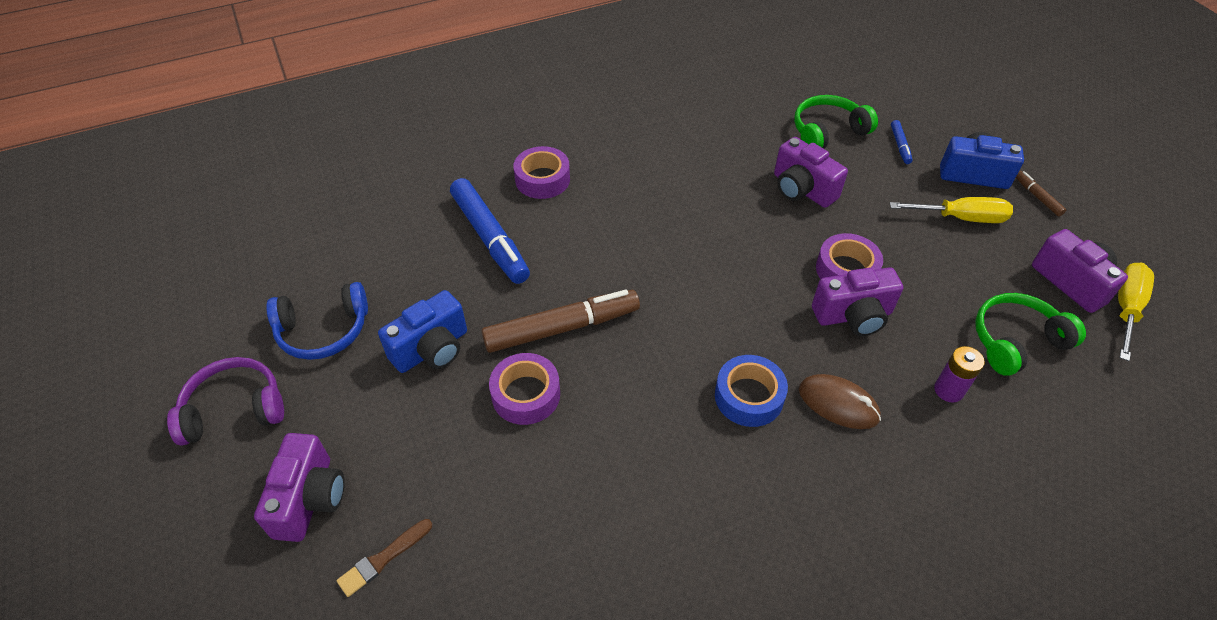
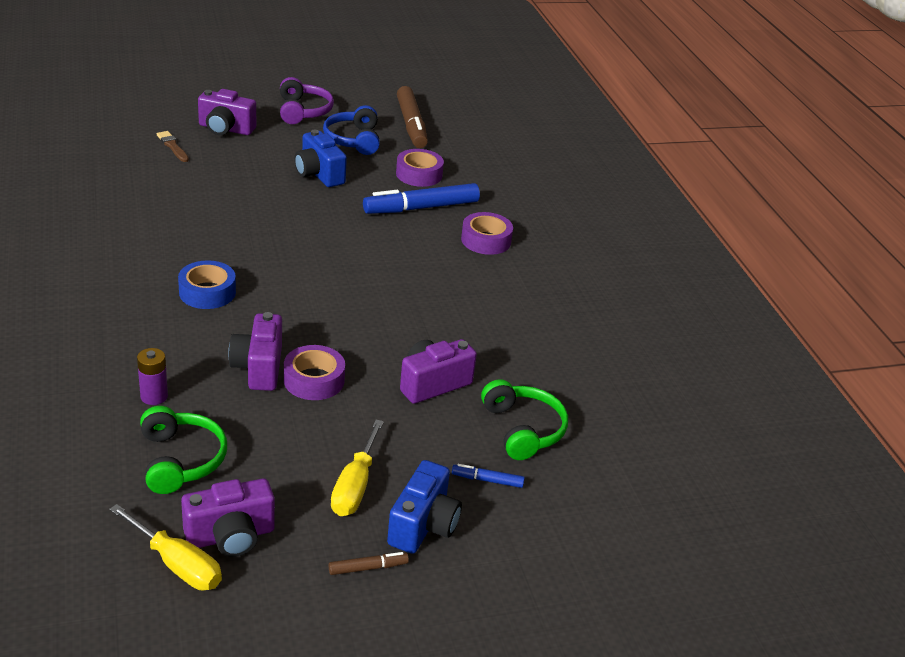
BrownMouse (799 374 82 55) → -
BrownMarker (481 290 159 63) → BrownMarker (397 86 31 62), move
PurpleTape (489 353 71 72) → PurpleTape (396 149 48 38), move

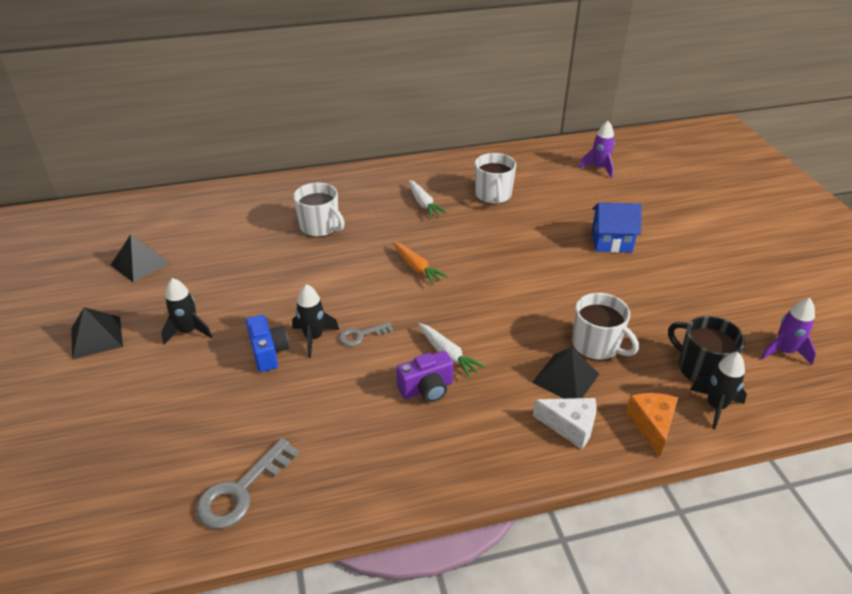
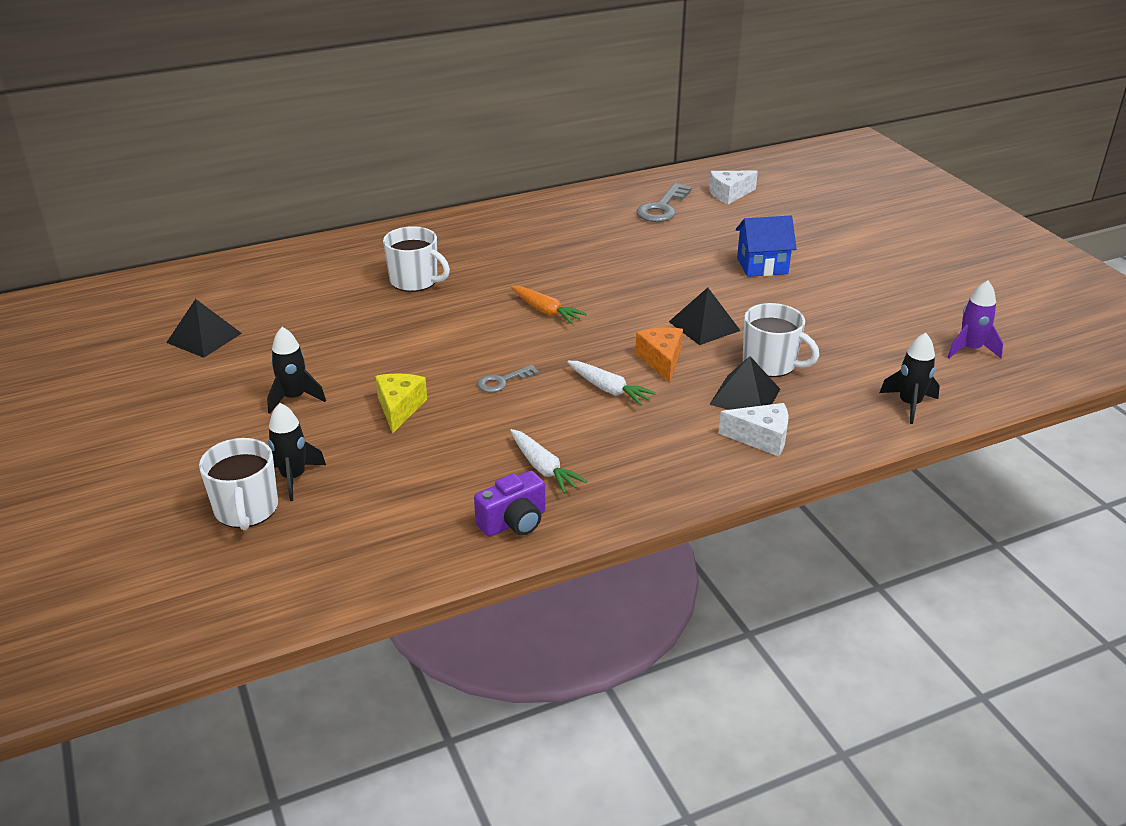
BlackMug (668 316 77 66) → -
BlackPyramid (71 307 52 53) → BlackPyramid (669 287 72 58), move
GreyKey (196 438 104 91) → GreyKey (637 183 55 39), move
BlackRocket (292 284 47 74) → BlackRocket (268 403 58 98), move
PurpleCamera (396 351 58 51) → PurpleCamera (474 471 71 66), move
WhiteCarrot (408 180 39 38) → WhiteCarrot (510 429 77 65), move
WhiteMug (475 153 41 51) → WhiteMug (199 438 79 92), move
OrangeCheese (626 393 52 64) → OrangeCheese (635 328 48 55), move
BlueCamera (246 315 43 57) → YellowCheese (375 373 52 61)
PurpleRocket (579 121 36 57) → WhiteCheese (709 170 49 34)

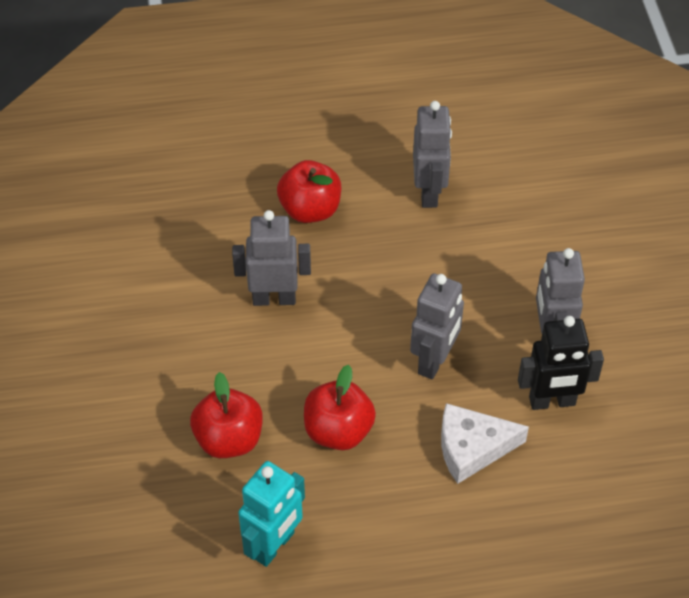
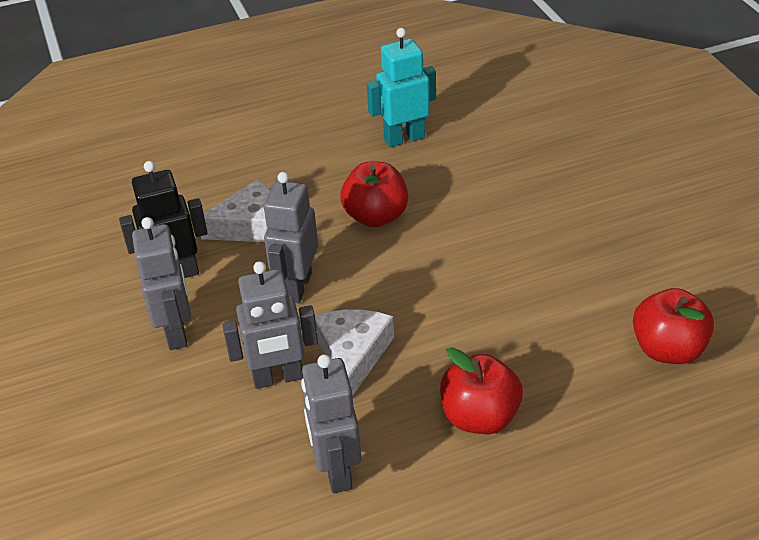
- → WhiteCheese (315 310 79 86)
RedApple (190 372 73 86) → RedApple (633 288 81 76), move
GreyRobot (232 210 79 96) → GreyRobot (222 261 96 128), move
TurquoiseRobot (238 461 67 106) → TurquoiseRobot (367 28 69 119), 45 degrees clockwise

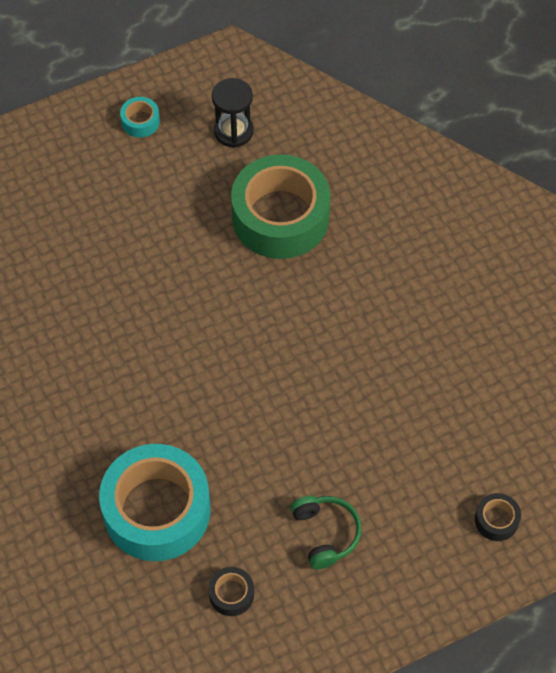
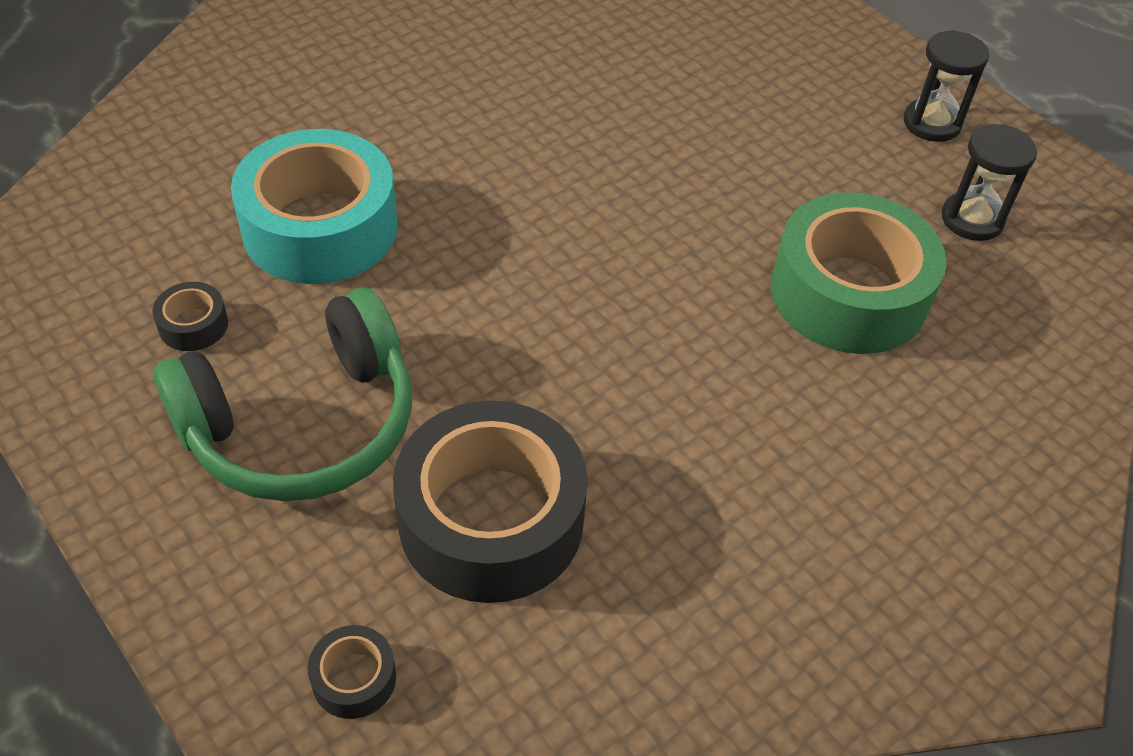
- → BlackTape (393 400 195 203)
TurquoiseTape (120 97 40 40) → BlackHourglass (904 30 85 112)
GreenHeadphones (290 496 72 73) → GreenHeadphones (153 288 259 213), x2.00

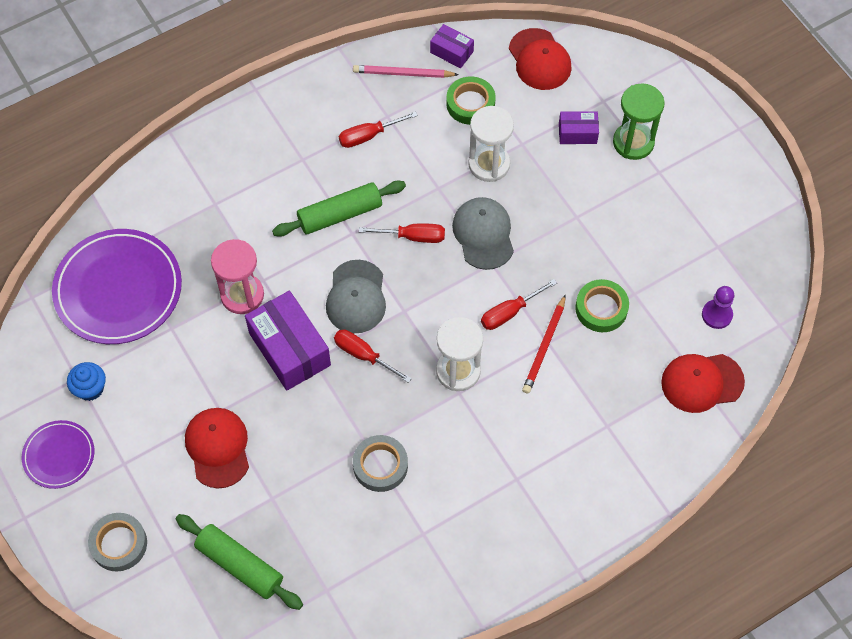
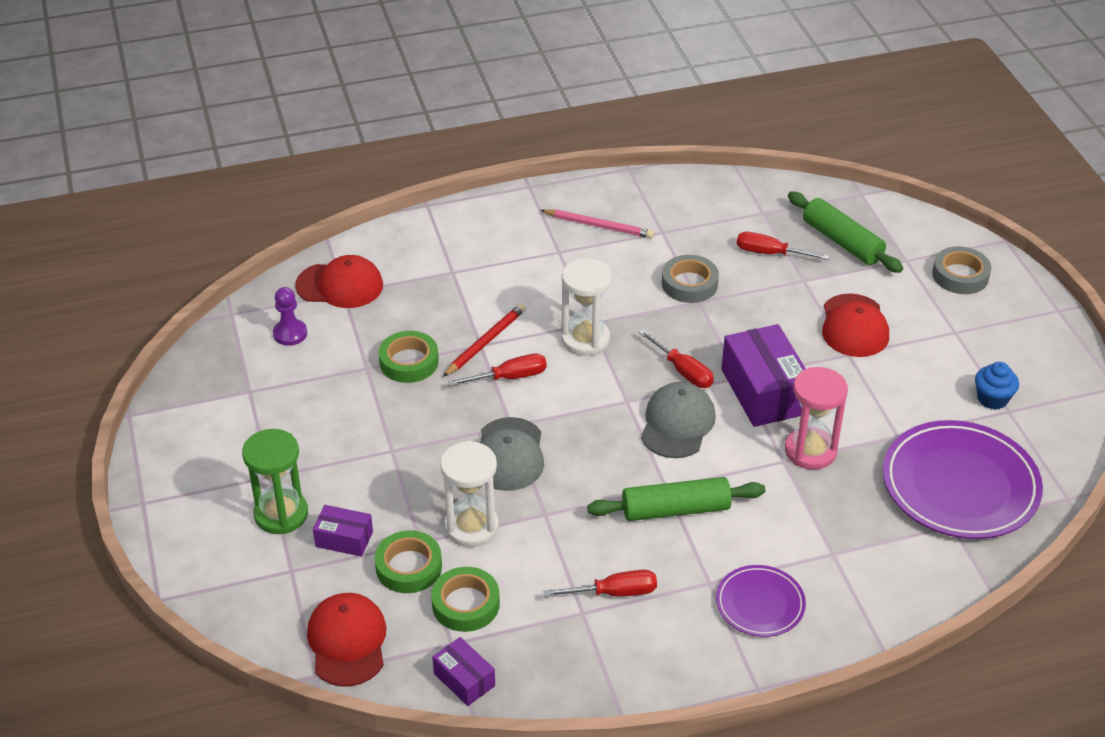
- → GreenTape (374 530 68 63)
PurplePlate (22 420 72 69) → PurplePlate (716 565 90 72), move
PinkPencil (353 65 106 13) → PinkPencil (540 209 114 29), move
RedScrewdriver (359 223 86 20) → RedScrewdriver (737 232 93 28), move

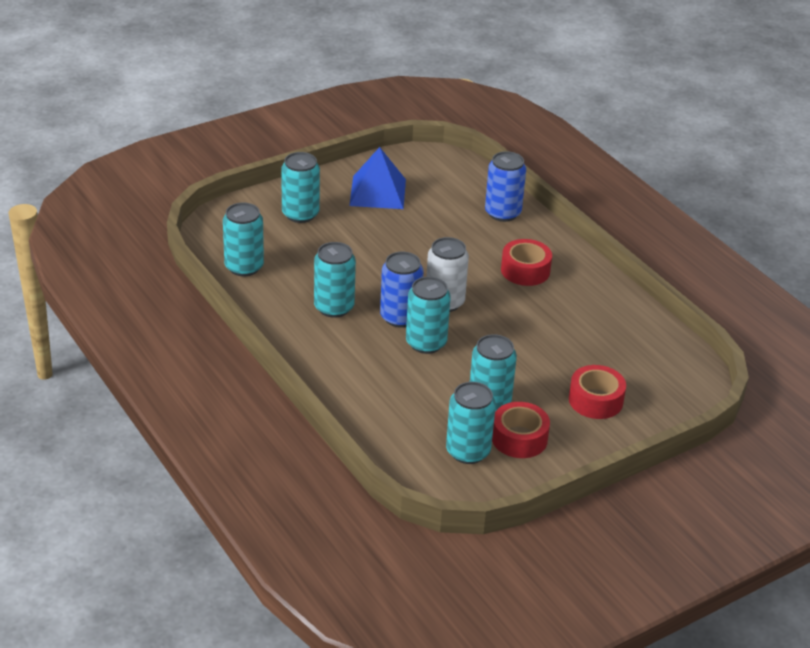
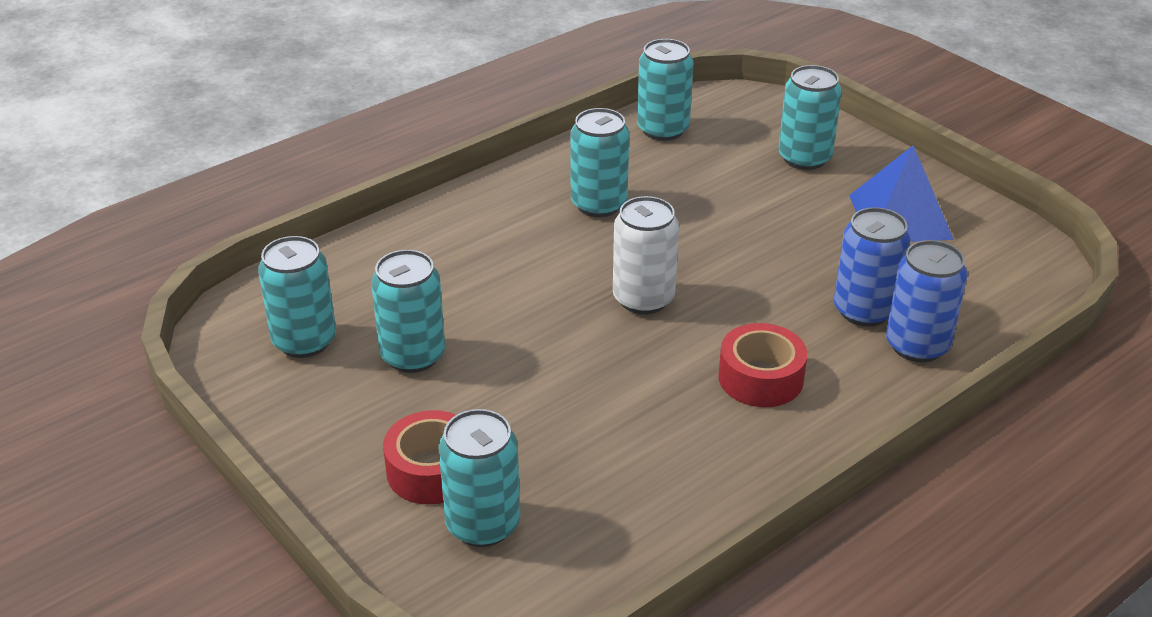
RedTape (492 402 58 56) → -
BlueCan (380 252 44 76) → BlueCan (834 207 77 120), move
TurquoiseCan (406 277 45 77) → TurquoiseCan (438 409 82 138), move

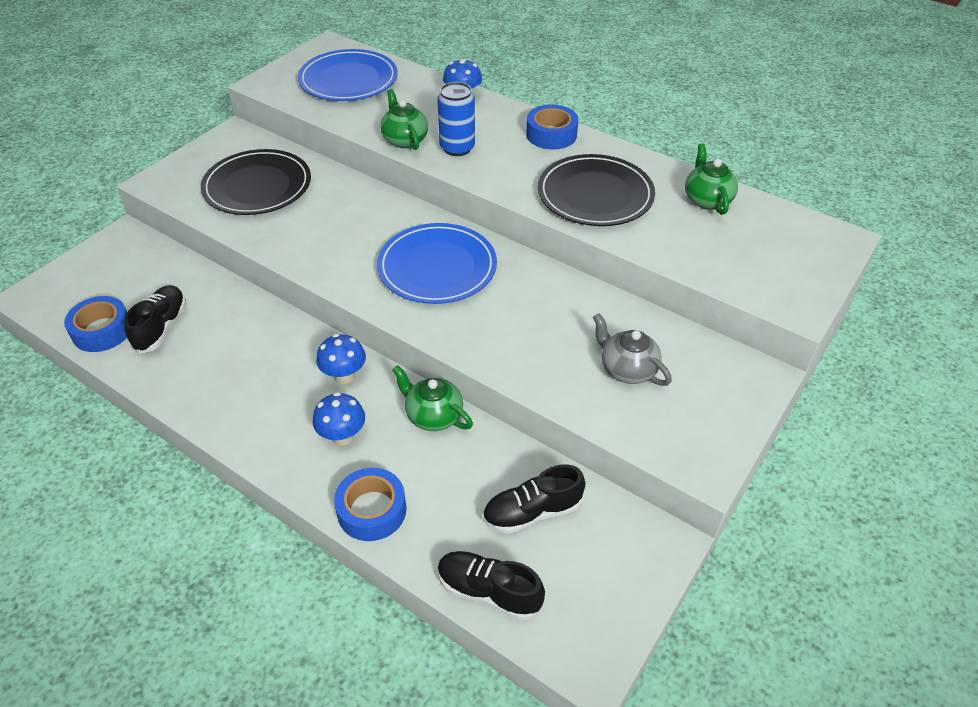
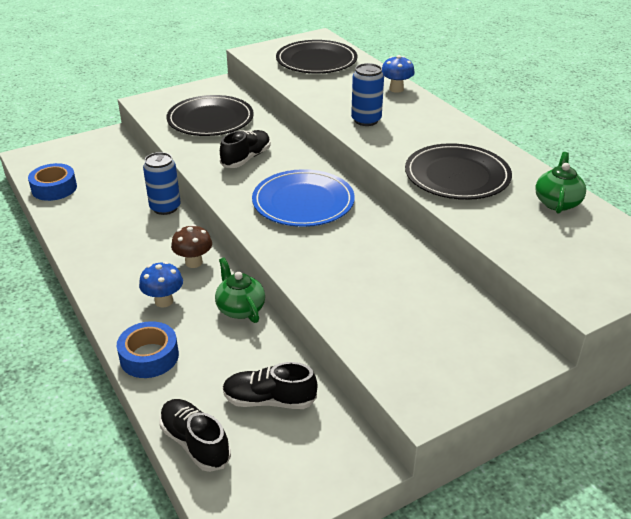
GreenTeapot (380 89 48 61) → -
BlueTape (526 105 53 44) → -
GreyTeapot (593 313 79 73) → -
- → BlueCan (143 152 38 63)
BlackShoe (124 285 62 69) → BlackShoe (220 130 51 38), move
BluePlate (298 49 100 52) → BlackPlate (276 40 81 34)
BlueMushroom (316 334 50 50) → BrownMushroom (171 224 41 44)

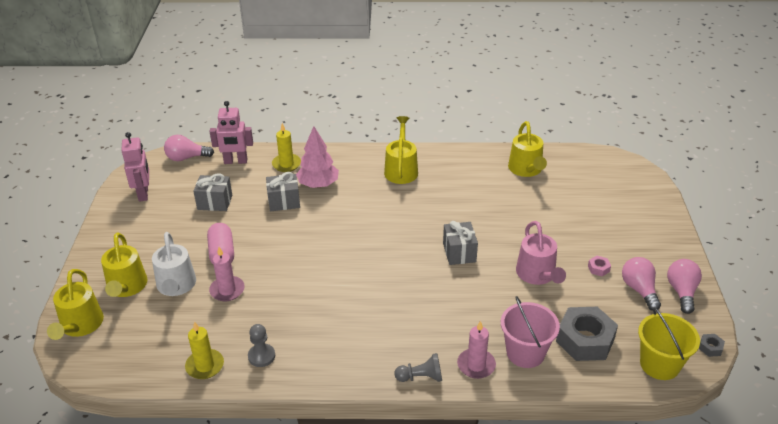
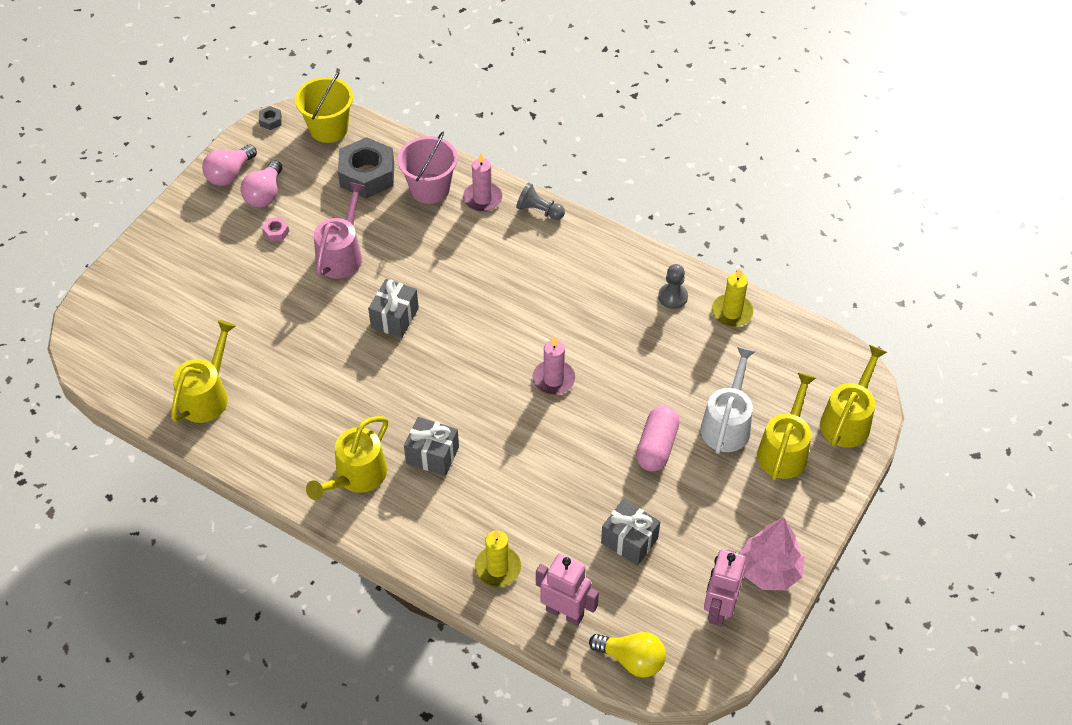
PinkCandle (209 247 36 54) → PinkCandle (533 336 42 59), move
GreyGift (266 172 34 39) → GreyGift (404 417 55 59), move
PinkTree (296 126 43 62) → PinkTree (740 517 65 73), move
PinkLightBulb (164 135 50 26) → YellowLightBulb (589 632 77 46)

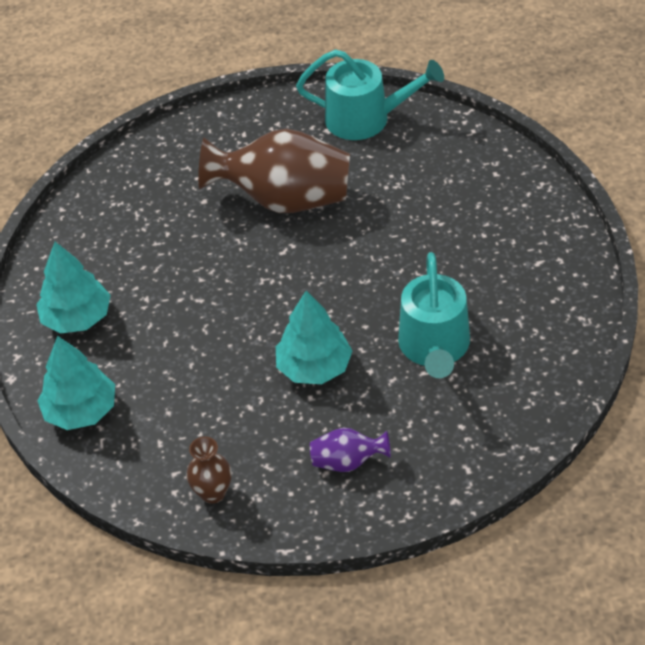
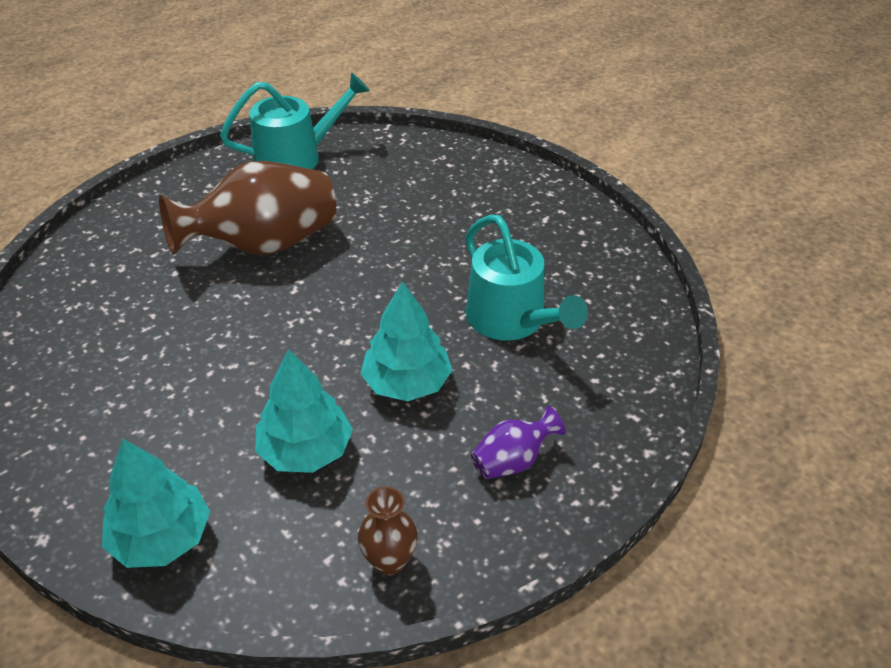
TurquoiseTree (36 242 75 92) → TurquoiseTree (255 349 98 124), move

